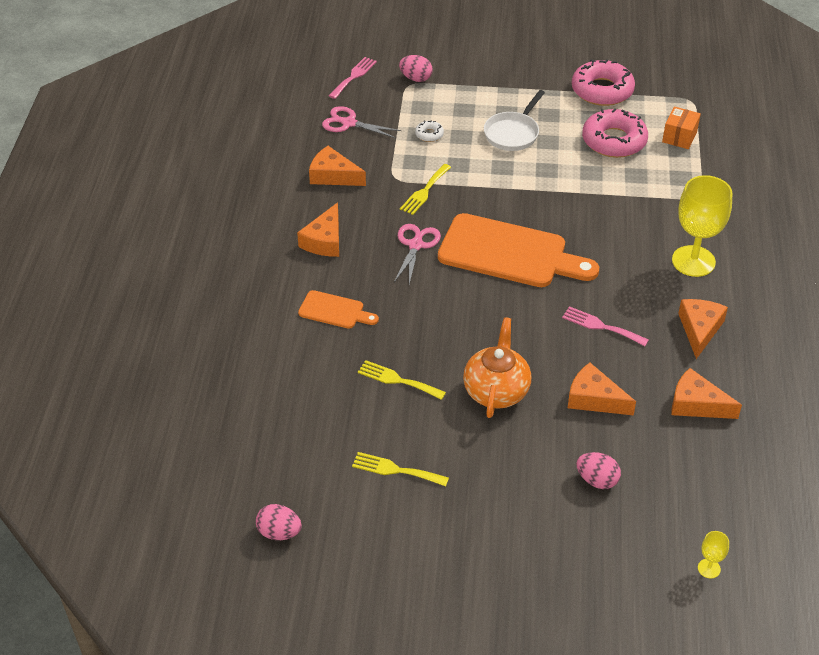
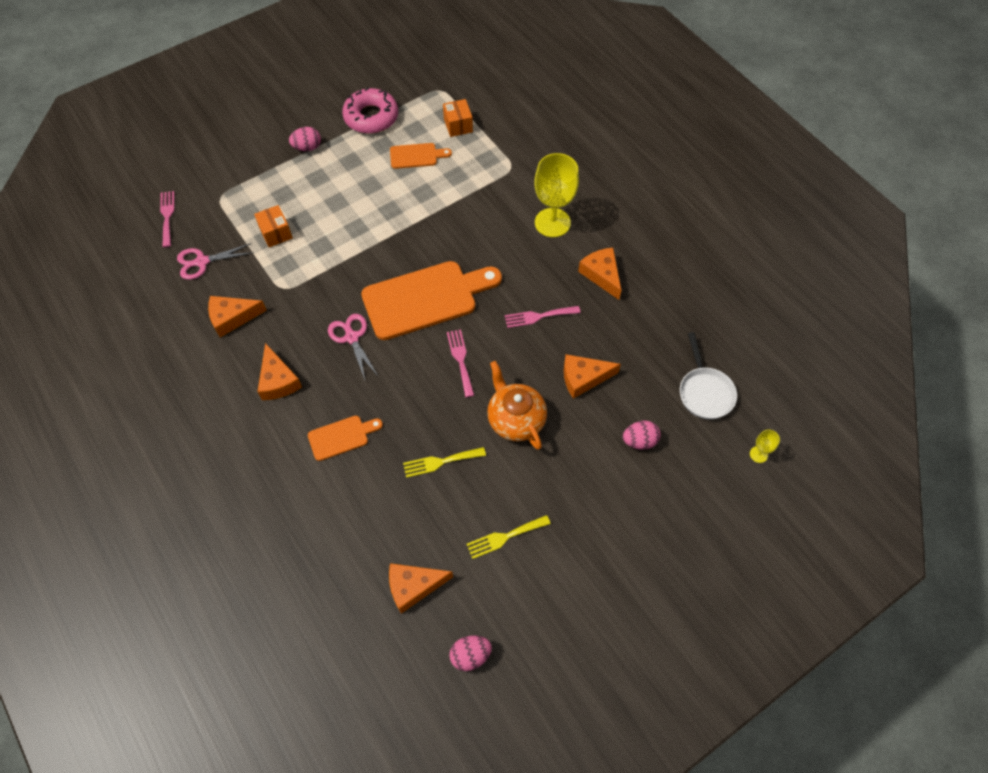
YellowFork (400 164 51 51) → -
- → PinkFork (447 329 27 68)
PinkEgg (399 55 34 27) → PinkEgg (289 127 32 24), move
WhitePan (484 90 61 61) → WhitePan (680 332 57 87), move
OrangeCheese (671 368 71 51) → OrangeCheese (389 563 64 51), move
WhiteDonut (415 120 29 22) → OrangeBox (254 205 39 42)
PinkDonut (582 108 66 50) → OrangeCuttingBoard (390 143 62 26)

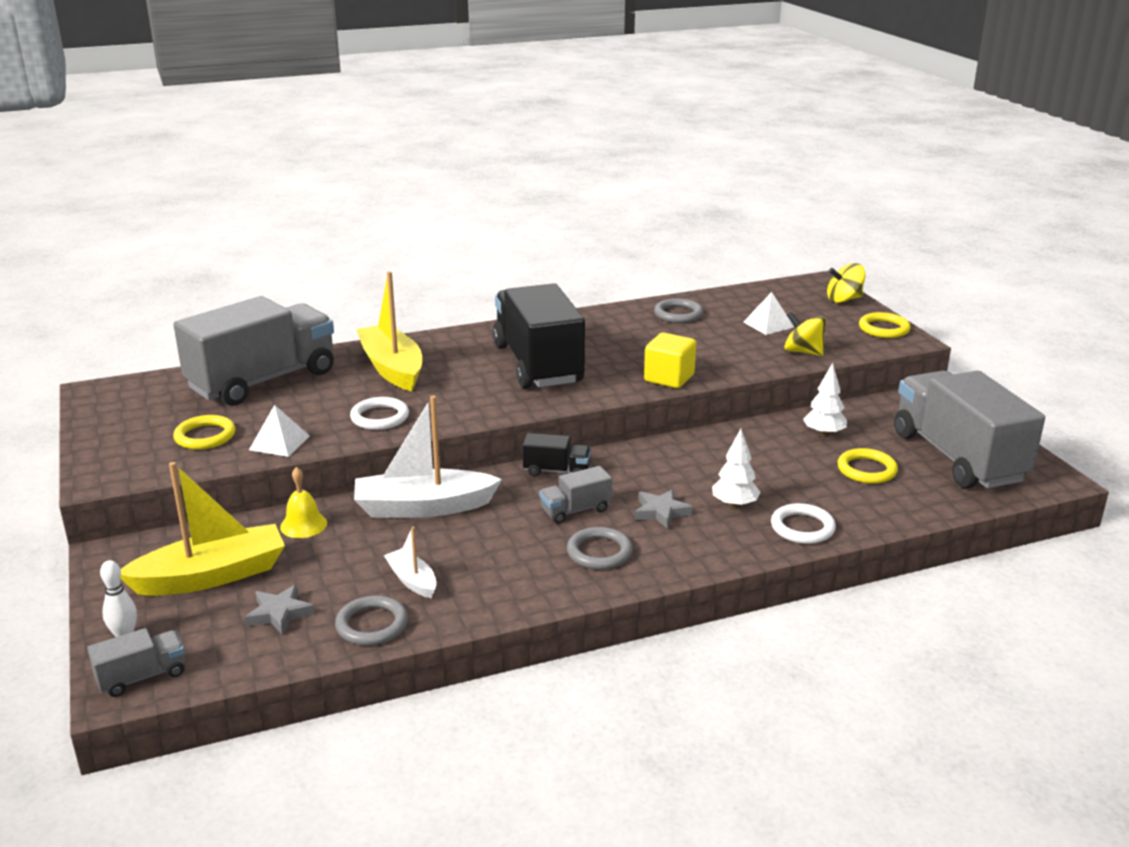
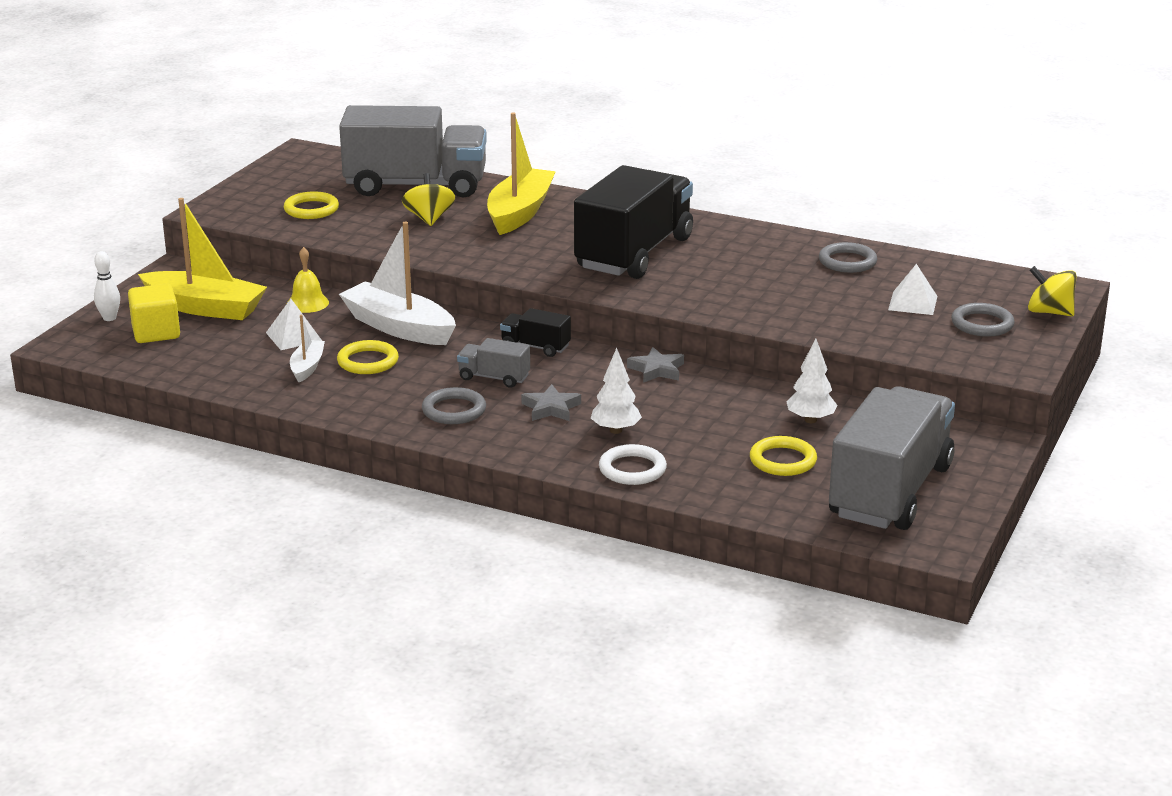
GreyTruck (87 628 98 69) → -
WhiteRing (350 397 59 33) → -
GreyStar (245 585 70 50) → GreyStar (627 347 57 36), move
WhitePyramid (249 405 61 52) → WhitePyramid (266 299 56 51), move
GreyRing (335 595 73 51) → GreyRing (951 303 64 34), move
YellowCube (644 333 52 55) → YellowCube (128 284 52 59), move
YellowSpinningTop (784 312 42 44) → YellowSpinningTop (402 173 53 53), move
YellowRing (859 312 52 26) → YellowRing (337 340 62 34), move
BlackTruck (523 433 68 44) → BlackTruck (500 308 71 49), 150 degrees clockwise

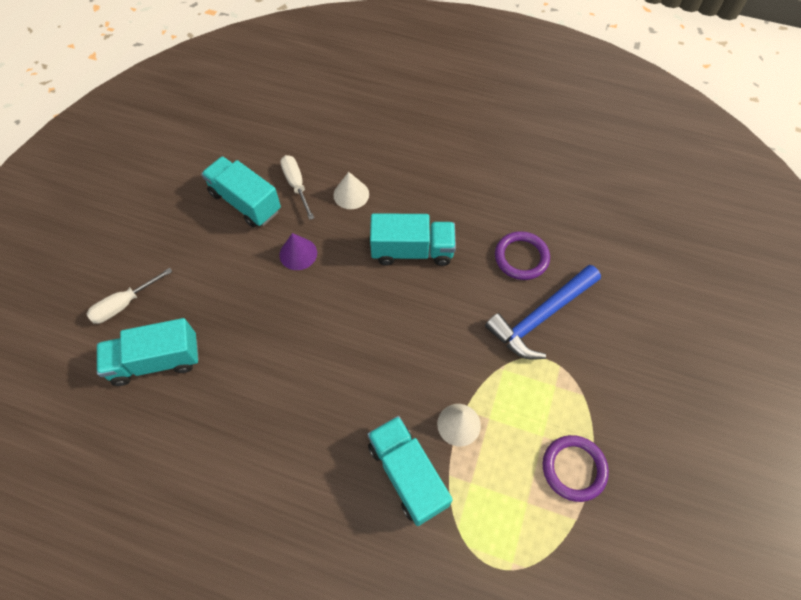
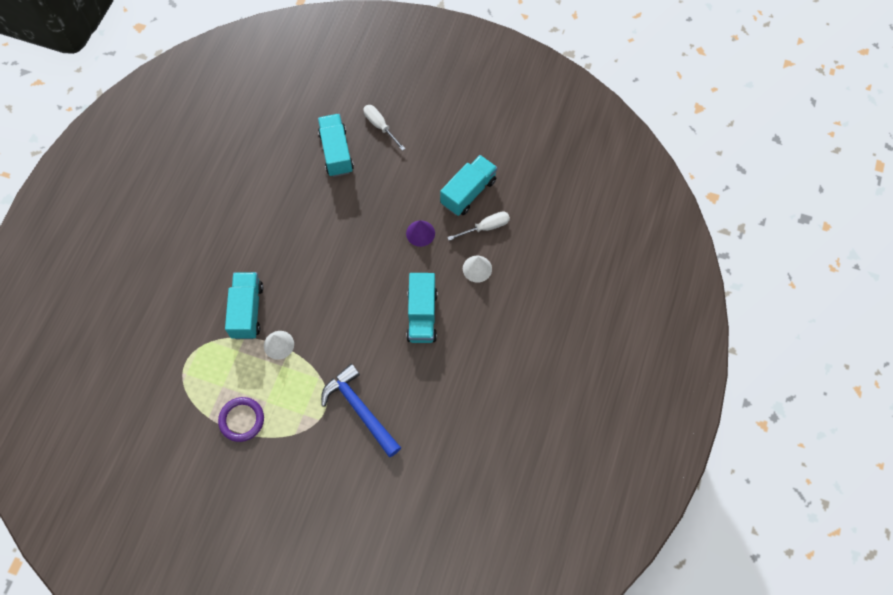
PurpleRing (495 231 55 49) → -
TurquoiseTruck (367 416 86 110) → TurquoiseTruck (225 272 38 67), 60 degrees counterclockwise

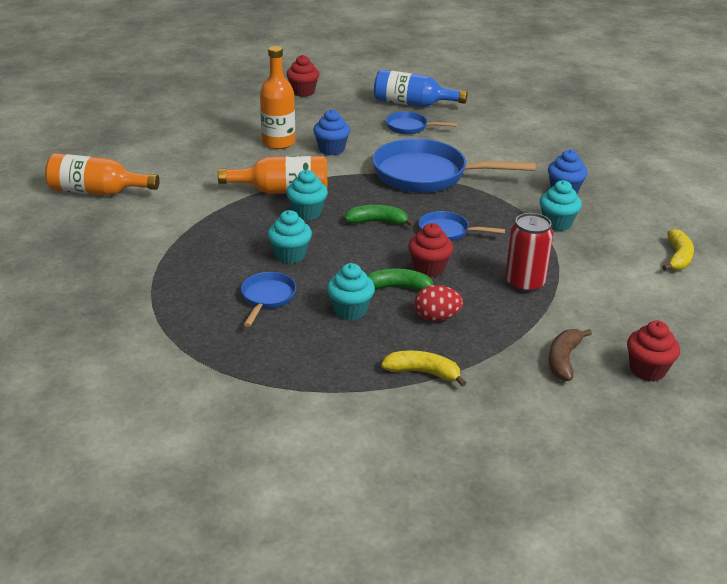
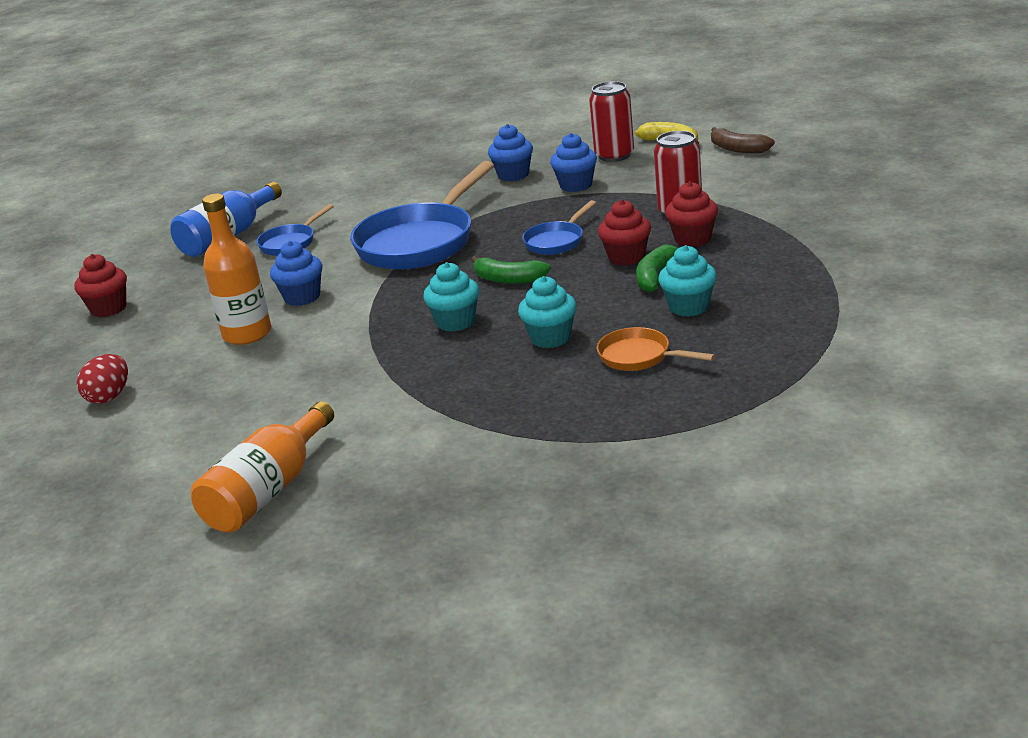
OrangeBottle (218 156 110 38) → -
YellowBanana (381 351 85 36) → -
- → RedCan (589 81 45 81)
RedEgg (414 285 49 36) → RedEgg (77 354 51 50), move
BrownBanana (549 329 43 52) → BrownBanana (711 127 64 26), move
RedCupcake (627 321 53 60) → RedCupcake (665 181 53 66), move
BluePan (241 272 56 55) → OrangePan (597 327 118 44)
TurquoiseCupcake (540 180 42 51) → BlueCupcake (550 133 47 59)
GreenBanana (344 205 70 21) → GreenBanana (471 256 80 28), 90 degrees counterclockwise

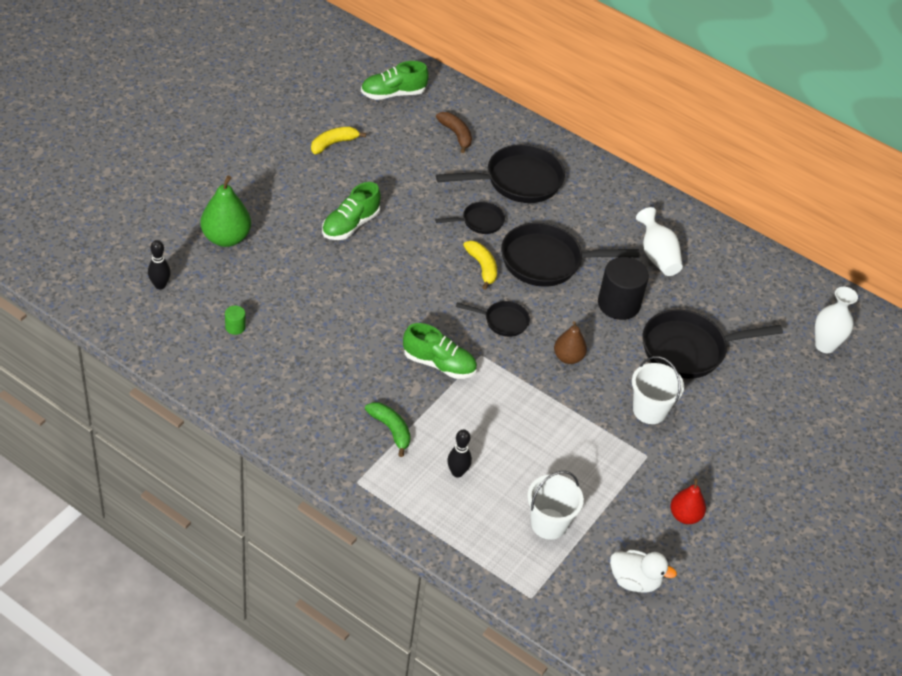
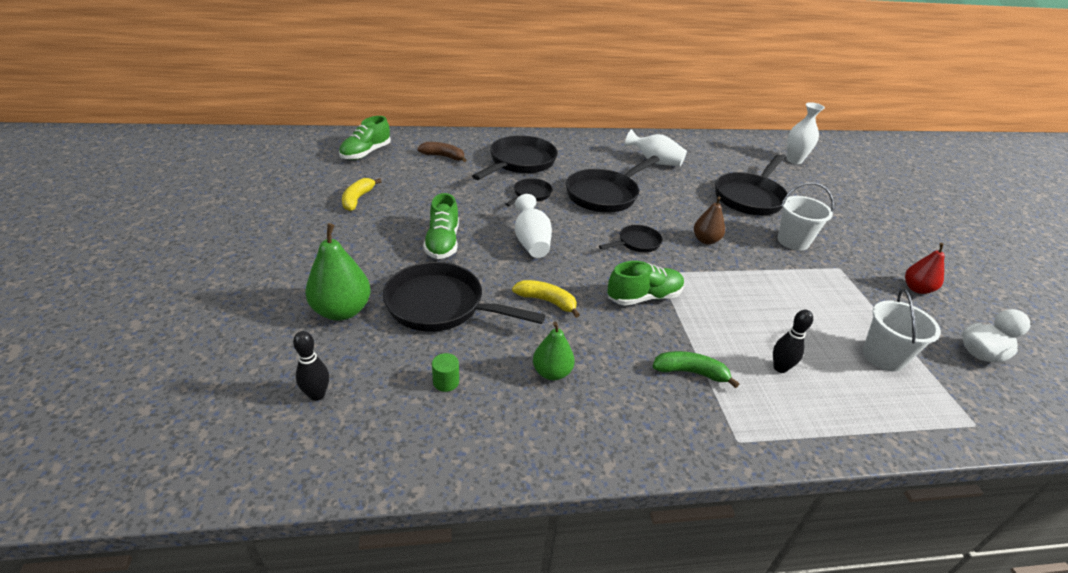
BlackCylinder (598 257 51 63) → -
- → BlackPan (383 262 163 70)
- → WhiteVase (515 194 37 64)
- → GreenPear (533 322 42 58)
YellowBanana (463 241 34 49) → YellowBanana (512 280 68 38), move

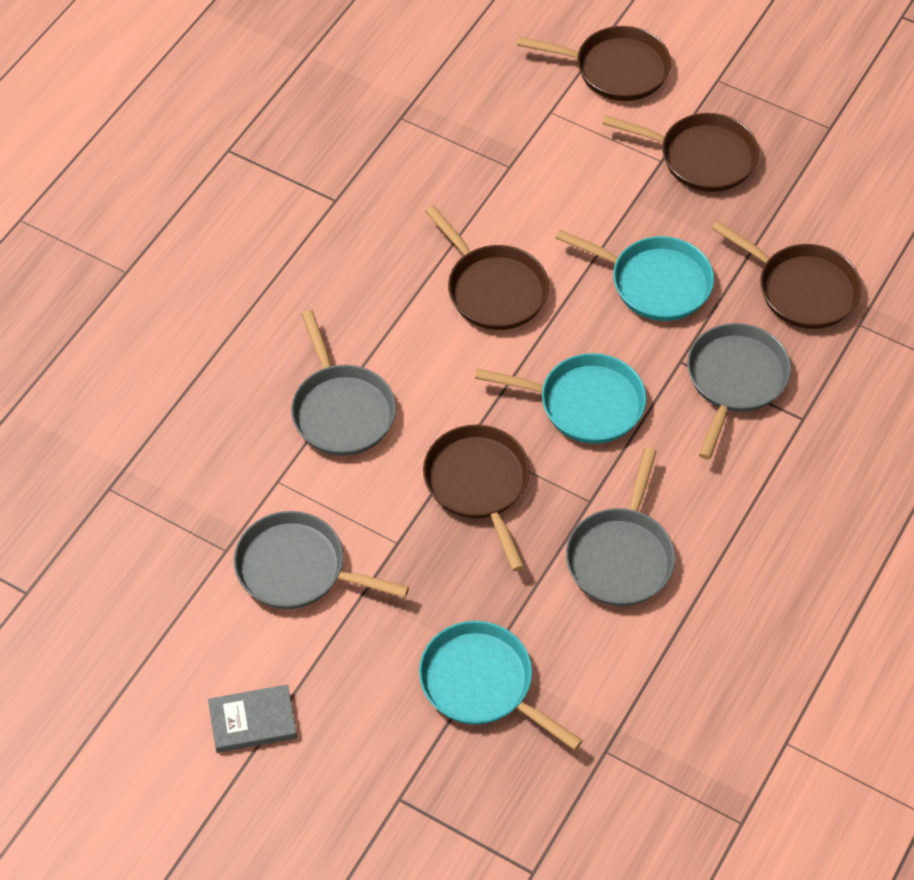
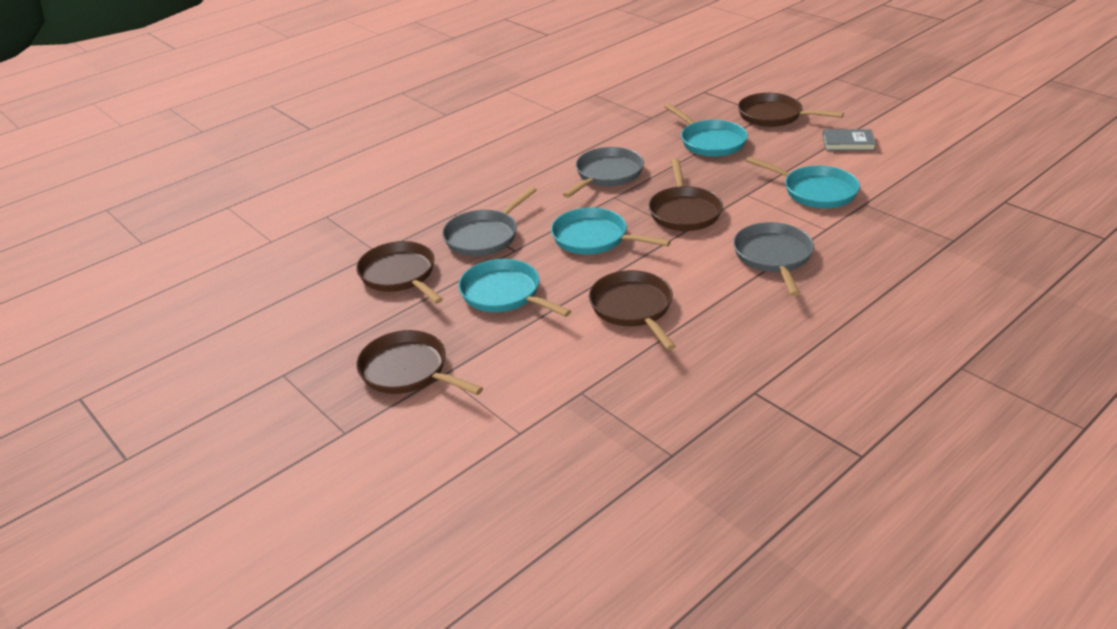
BrownPan (517 26 154 75) → BrownPan (738 93 106 34), move
GreyPan (234 511 175 98) → TurquoisePan (746 157 114 51)

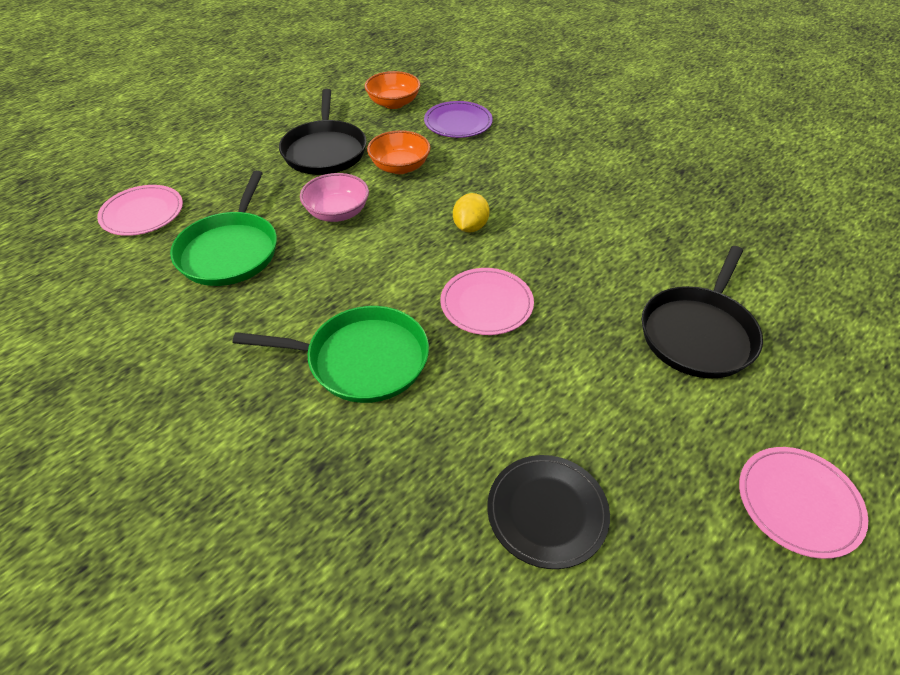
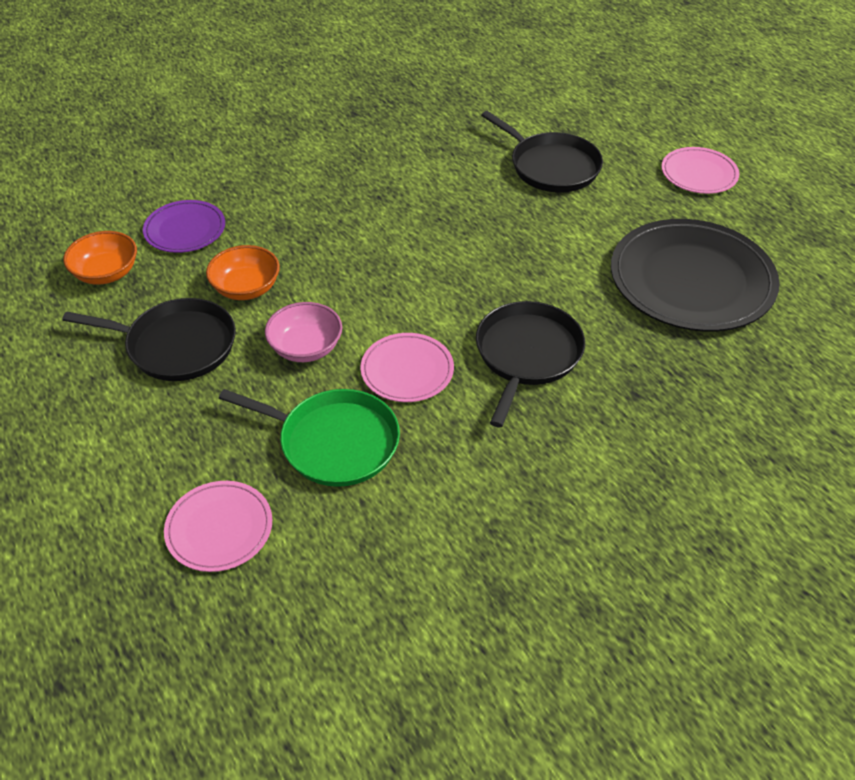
YellowLemon (453 193 37 39) → -
PinkPlate (440 268 94 67) → PinkPlate (360 333 94 69), move
GreenPan (233 306 196 97) → BlackPan (476 301 109 126)
BlackPlate (487 455 123 114) → BlackPlate (611 219 169 113), x1.92

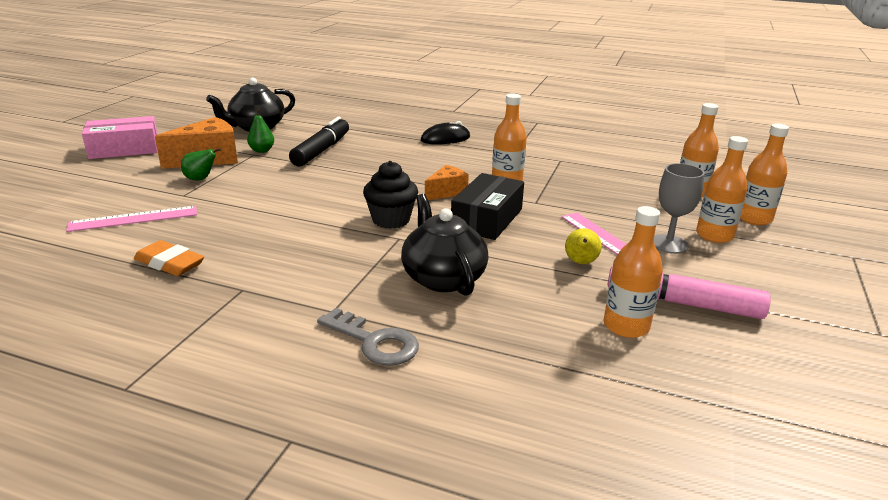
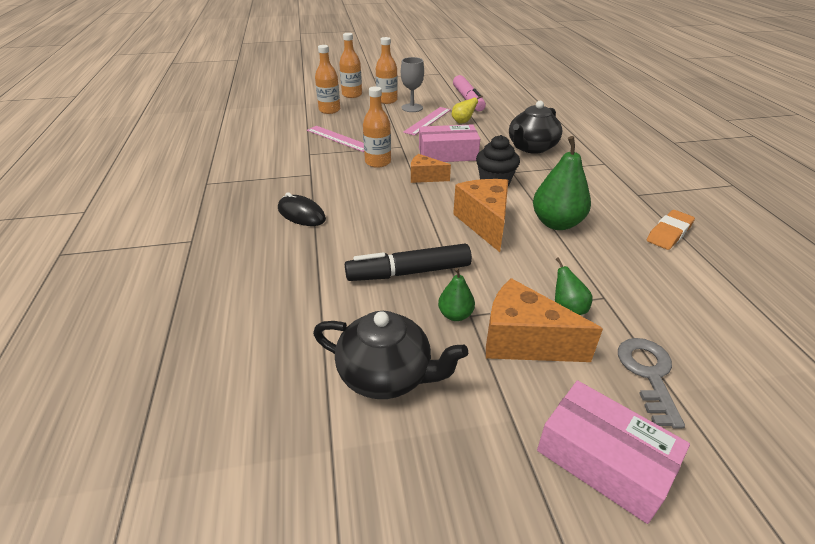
OrangeBottle (604 206 59 132) → -
- → OrangeCheese (453 179 55 73)
- → GreenPear (533 136 58 94)
PinkRuler (66 206 131 26) → PinkRuler (307 126 57 26), move
GreyKey (317 308 102 58) → GreyKey (618 338 67 91), move
BlackBox (451 173 73 67) → PinkBox (419 124 61 38)
OrangeEraser (134 240 70 36) → OrangeEraser (647 210 48 40), 45 degrees clockwise

